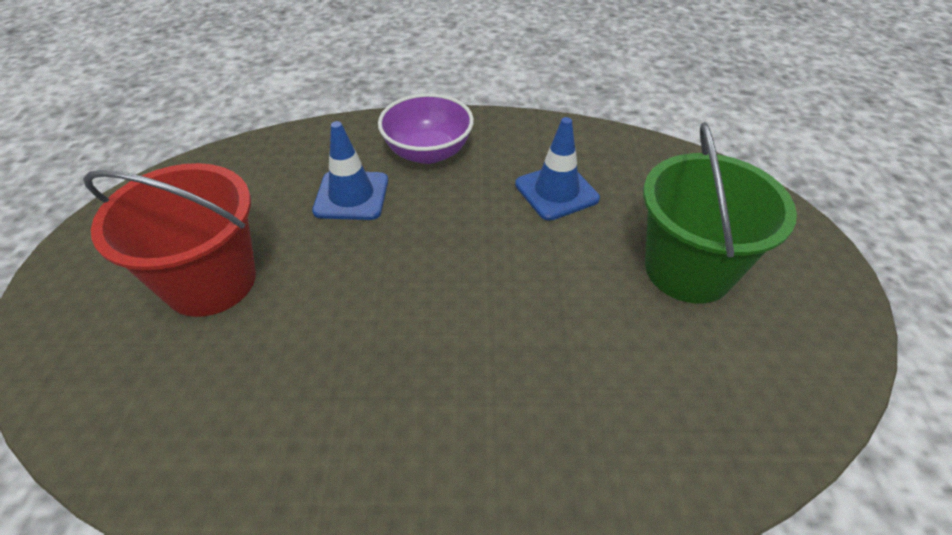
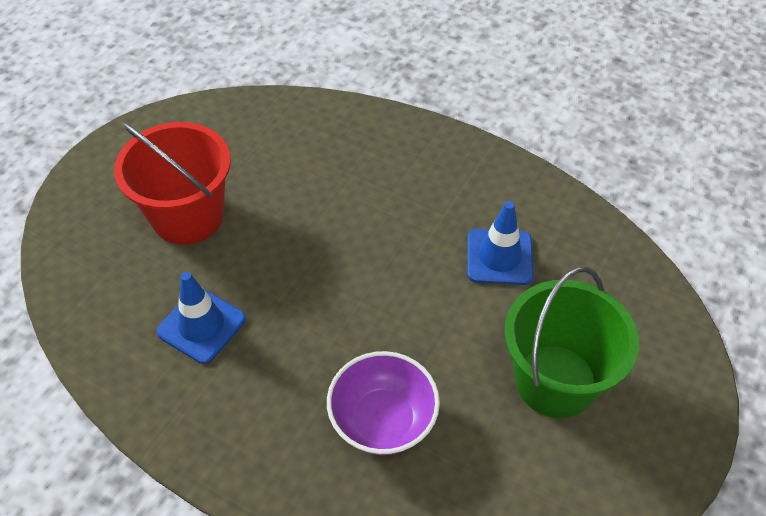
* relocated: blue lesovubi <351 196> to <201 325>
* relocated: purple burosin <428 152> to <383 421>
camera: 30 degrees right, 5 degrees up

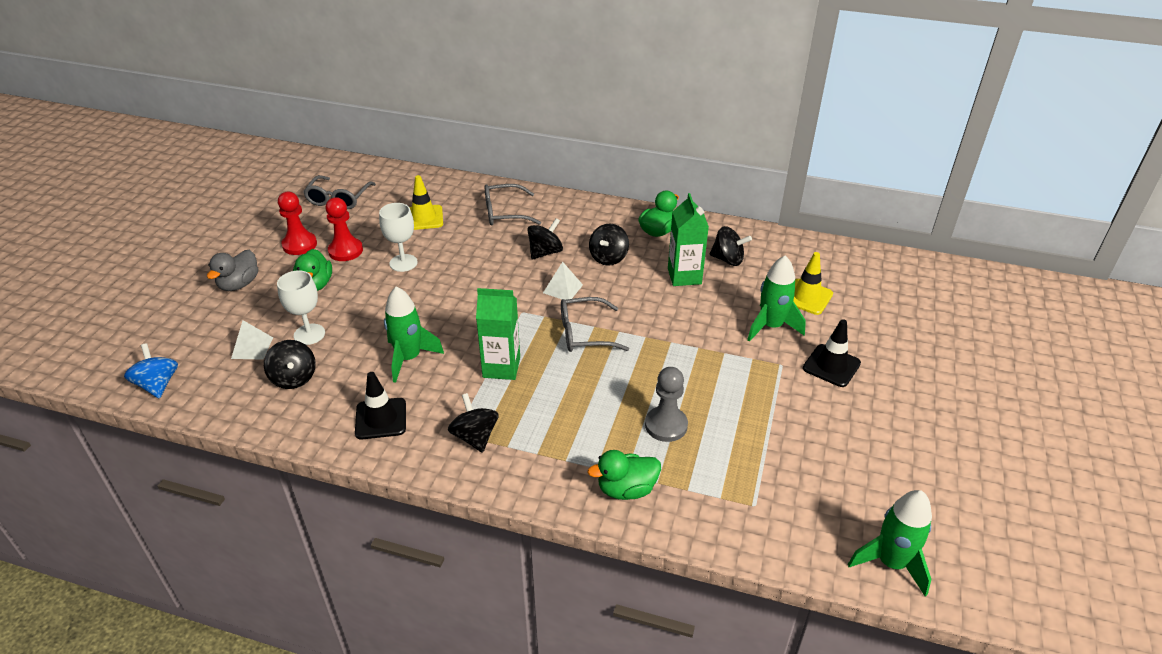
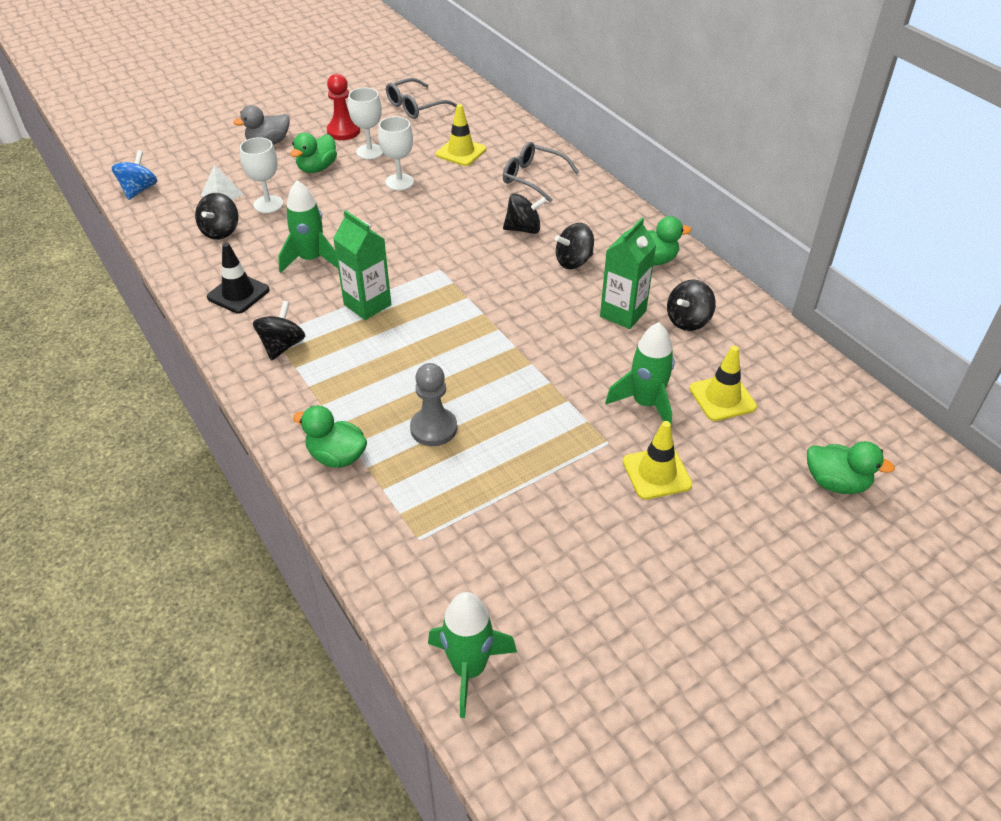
* exchanged: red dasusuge <345 251> to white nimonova <369 152>
* missing: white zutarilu <562 289>
* missing: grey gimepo <584 333>
* spun: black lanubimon <728 259> = <688 321> 75 degrees clockwise
* colour: black lesovubi <831 366> to yellow lesovubi <656 473>
* appeared: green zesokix <836 483>
camera: 40 degrees right, 5 degrees up

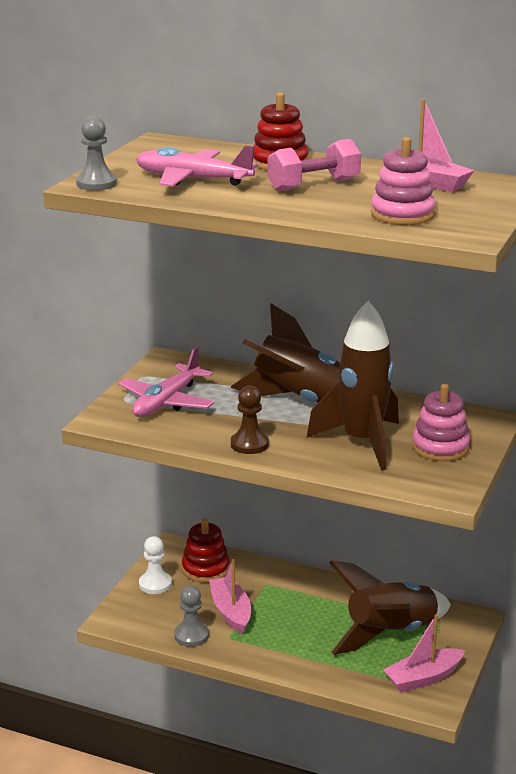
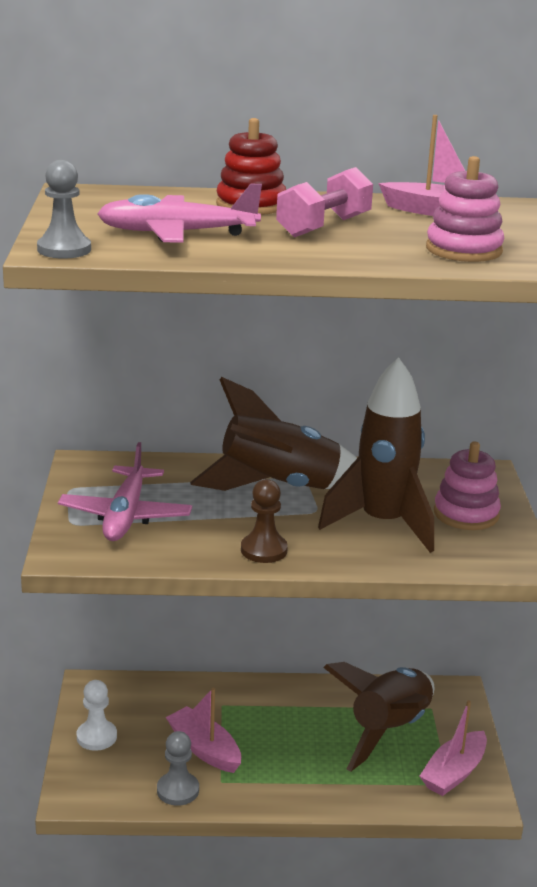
* missing: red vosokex <205 569>
camera: 25 degrees left, 0 degrees up

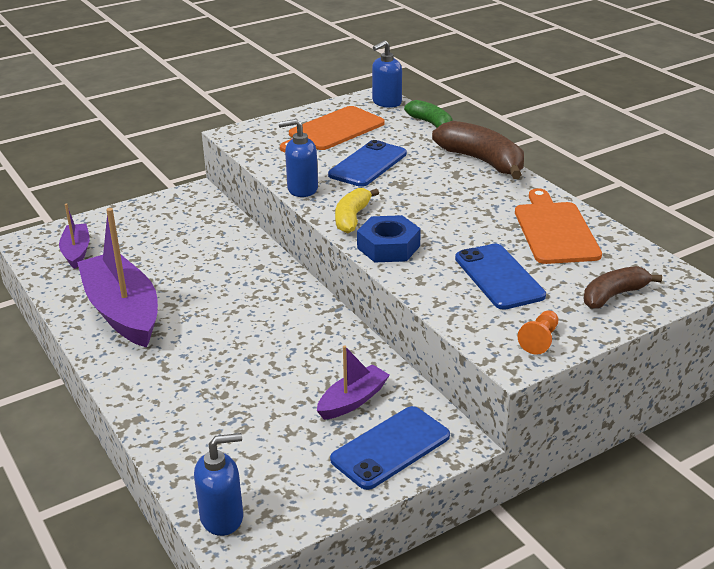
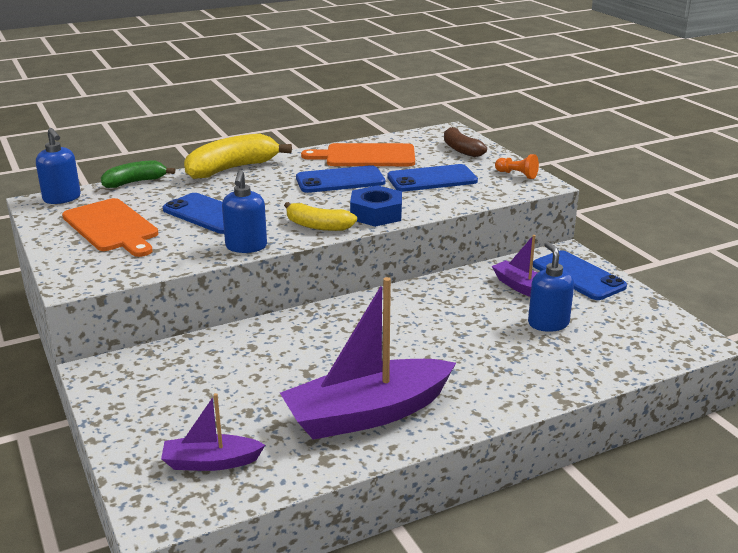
* relocated: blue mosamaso <222 517> to <548 323>
* colour: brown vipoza <482 161> to yellow vipoza <232 169>
* appeared: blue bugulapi <340 180>
camera: 85 degrees left, 5 degrees down

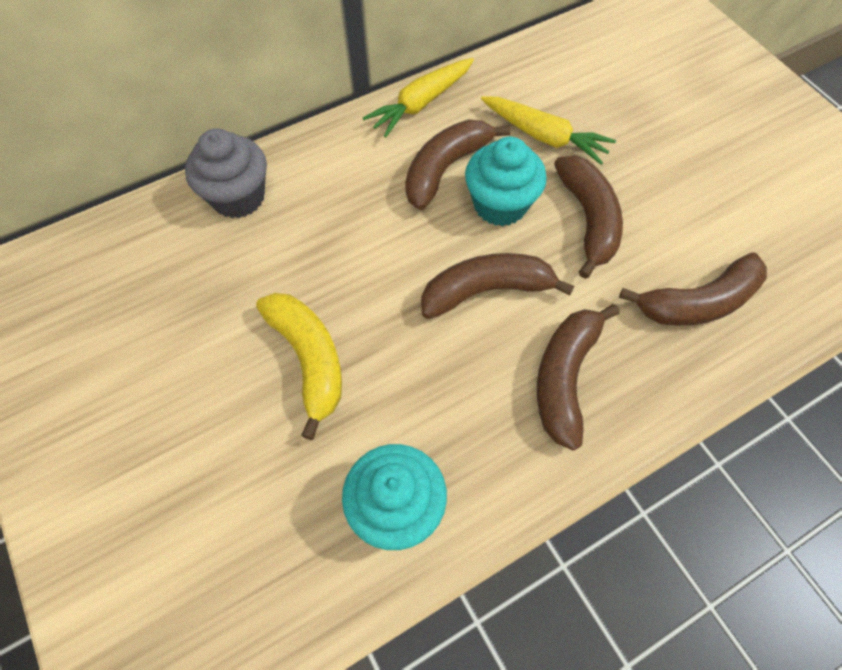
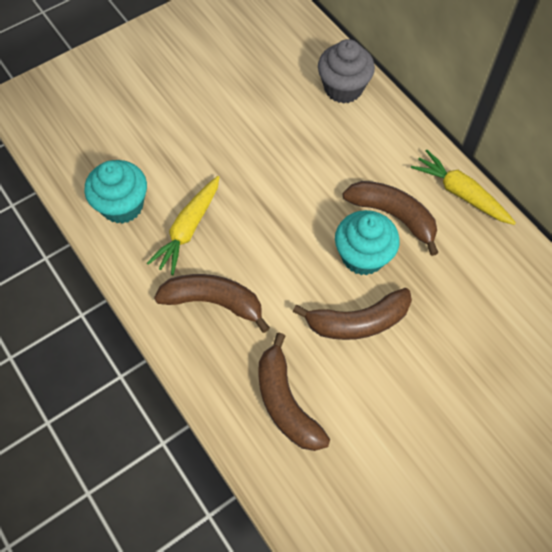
* missing: yellow vipoza <309 359>
* missing: brown vipoza <486 290>
* relocated: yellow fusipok <544 136> to <188 229>
camera: 85 degrees right, 0 degrees up

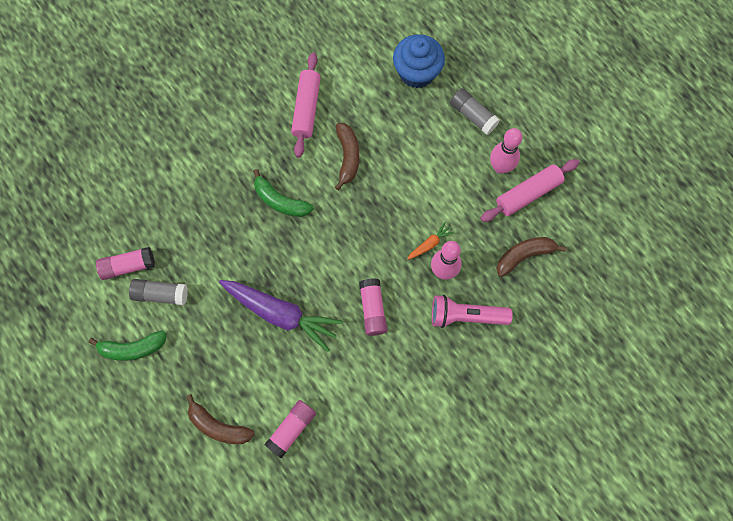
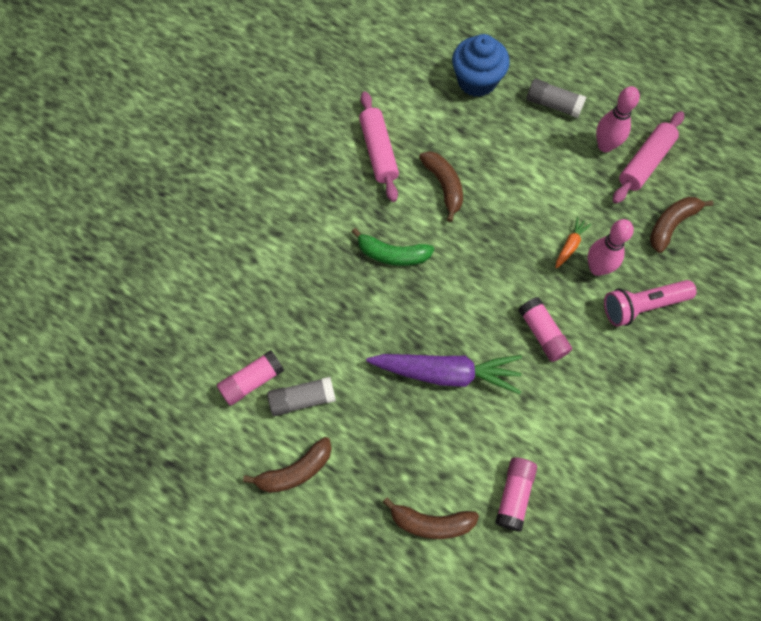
* colour: green vipoza <132 348> to brown vipoza <295 471>
camera: 20 degrees left, 5 degrees down

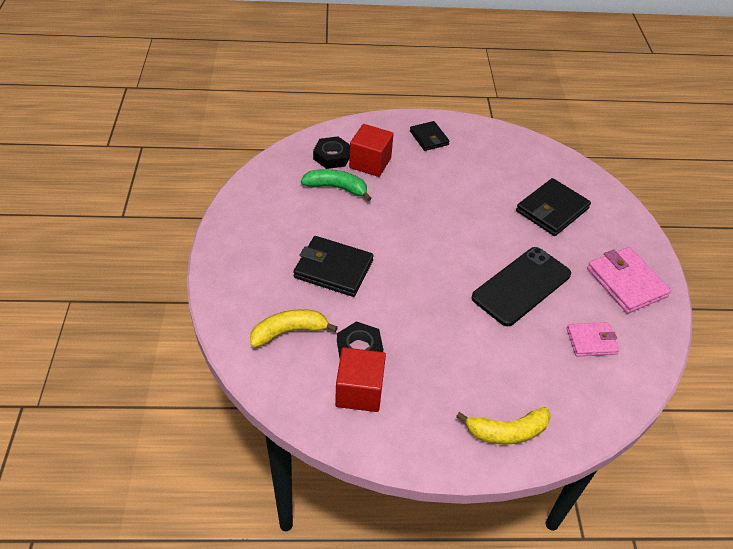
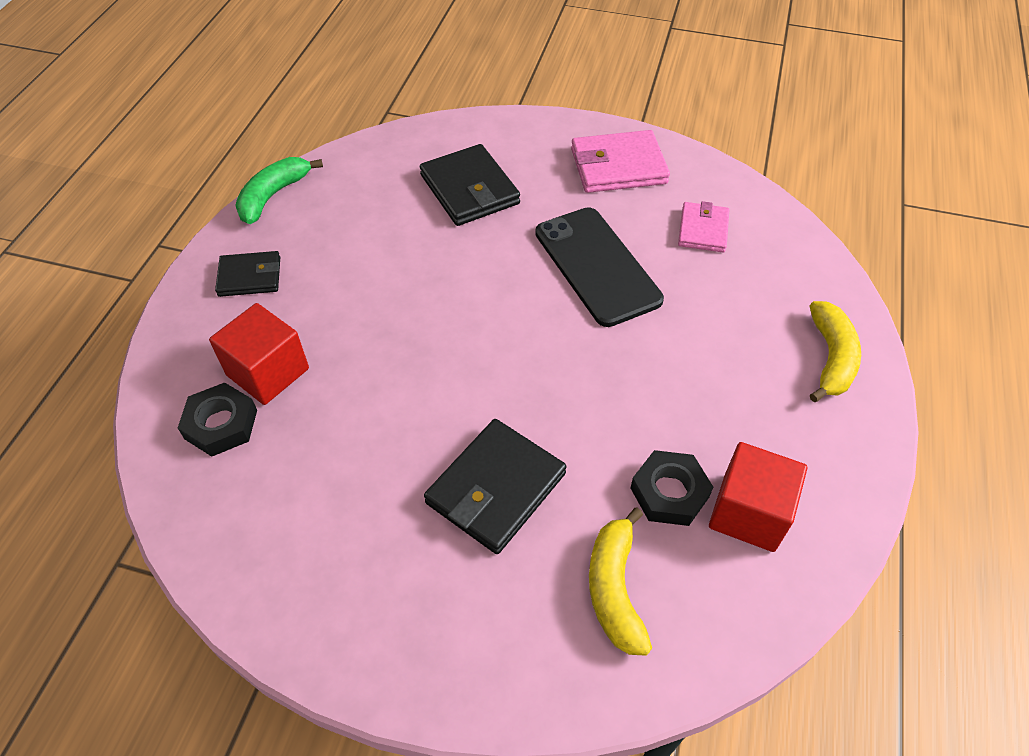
* relocated: green vipoza <336 188> to <273 196>
camera: 70 degrees left, 5 degrees up

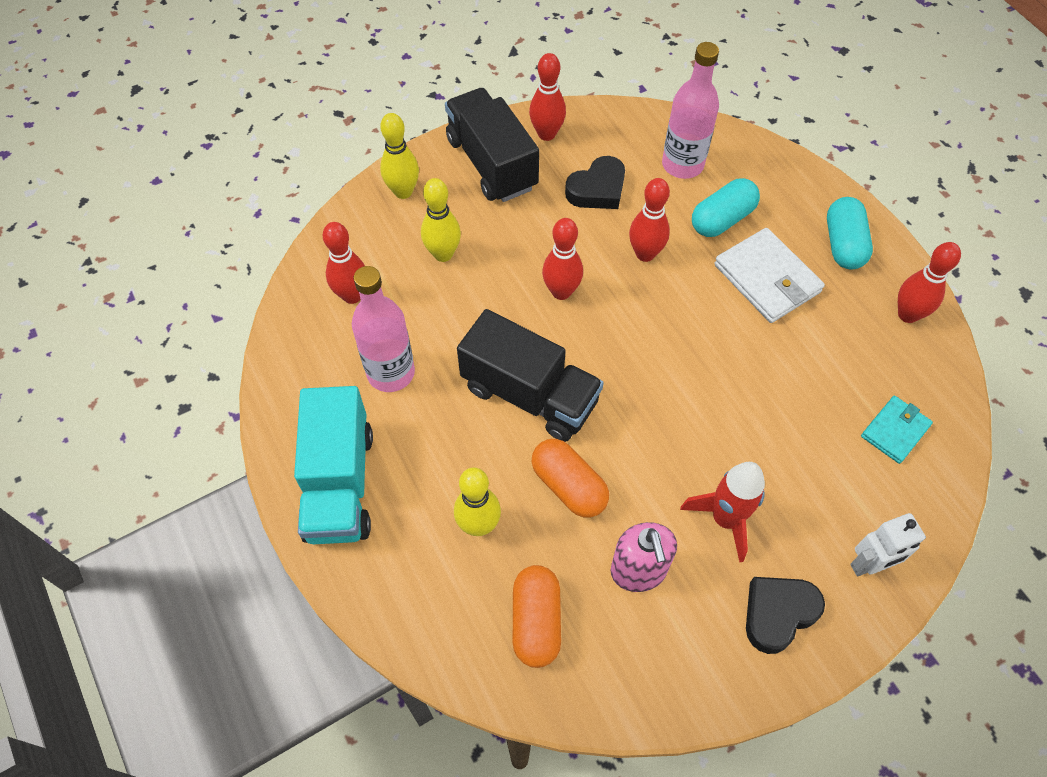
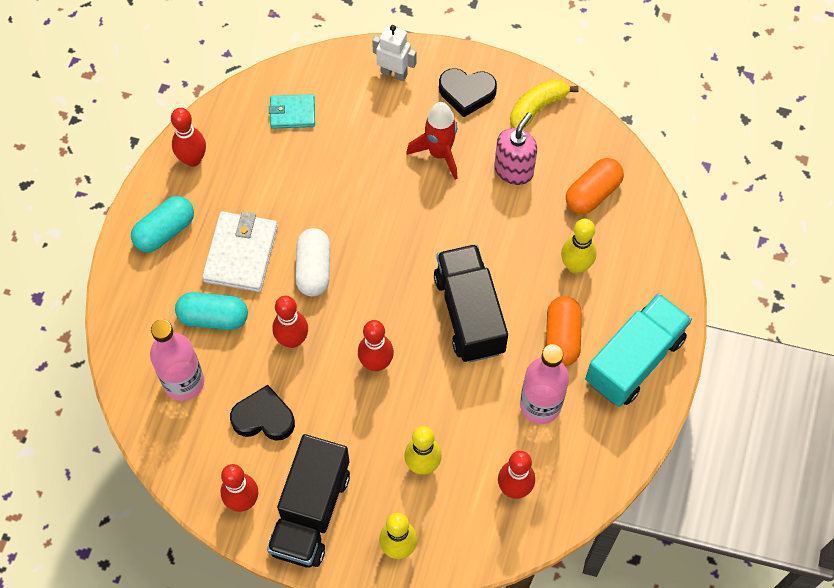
* relocated: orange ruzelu <568 486> to <562 337>
* appeared: white ruzelu <314 269>
* appeared: yellow vipoza <537 108>
camera: 135 degrees left, 5 degrees up

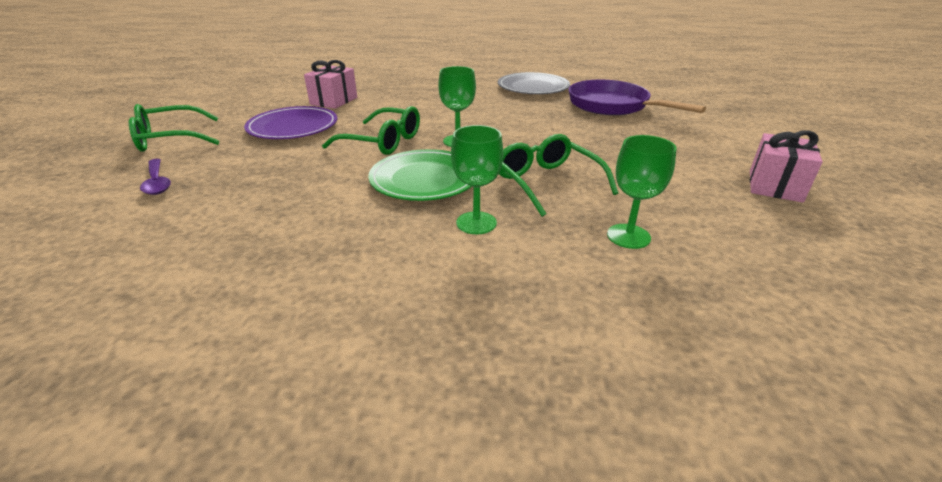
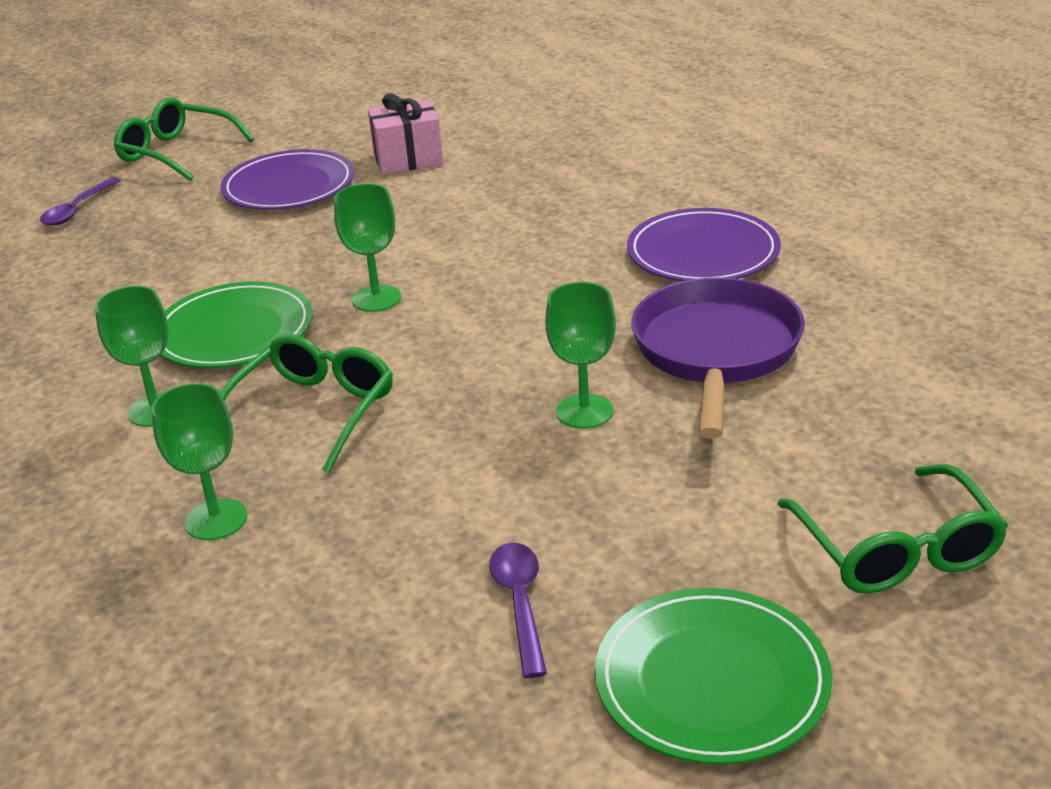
* relocated: green gimepo <382 142> to <896 549>
* colour: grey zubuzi <533 87> to purple zubuzi <703 252>
* exchanged: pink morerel <775 186> to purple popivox <520 603>
* appeared: green nimonova <584 411>
* appeared: green zubuzi <711 681>
camera: 55 degrees right, 0 degrees up

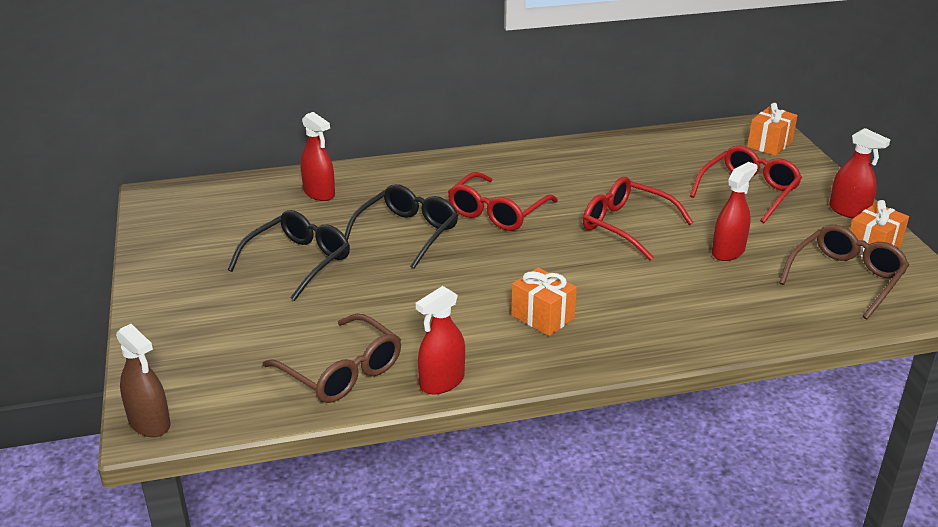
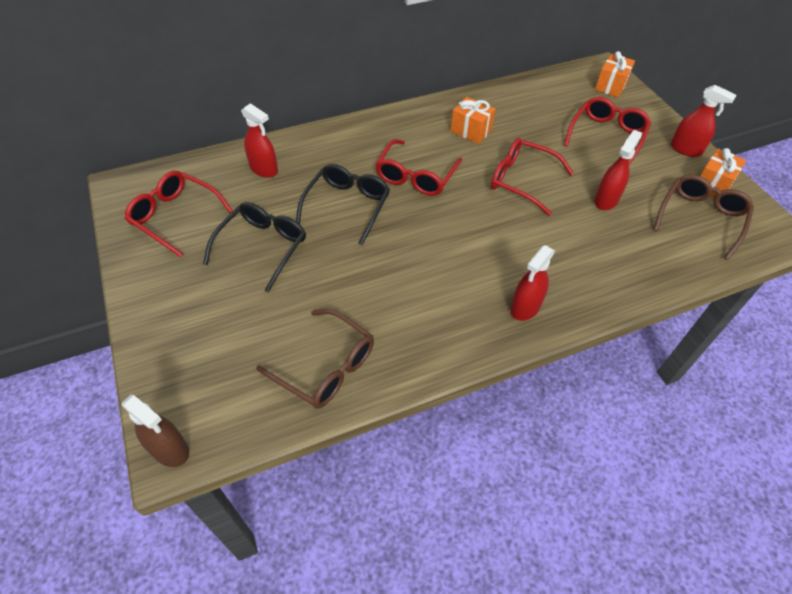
* relocated: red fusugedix <442 382> to <525 307>
* relocated: orange morerel <542 317> to <471 131>
* appeared: red gimepo <175 217>
camera: 10 degrees left, 20 degrees up

